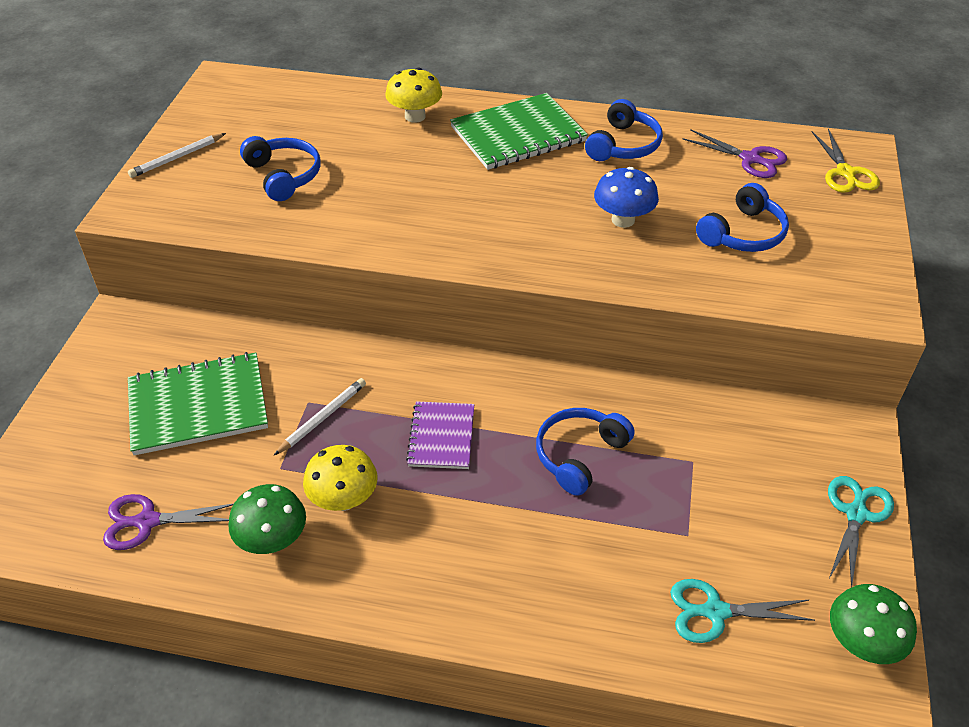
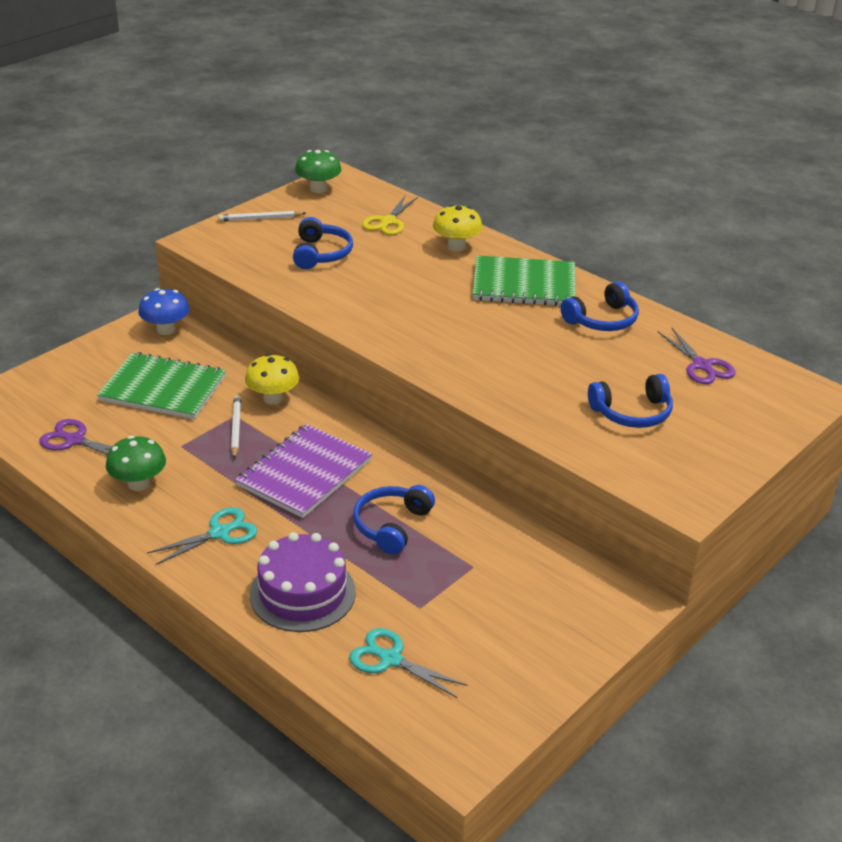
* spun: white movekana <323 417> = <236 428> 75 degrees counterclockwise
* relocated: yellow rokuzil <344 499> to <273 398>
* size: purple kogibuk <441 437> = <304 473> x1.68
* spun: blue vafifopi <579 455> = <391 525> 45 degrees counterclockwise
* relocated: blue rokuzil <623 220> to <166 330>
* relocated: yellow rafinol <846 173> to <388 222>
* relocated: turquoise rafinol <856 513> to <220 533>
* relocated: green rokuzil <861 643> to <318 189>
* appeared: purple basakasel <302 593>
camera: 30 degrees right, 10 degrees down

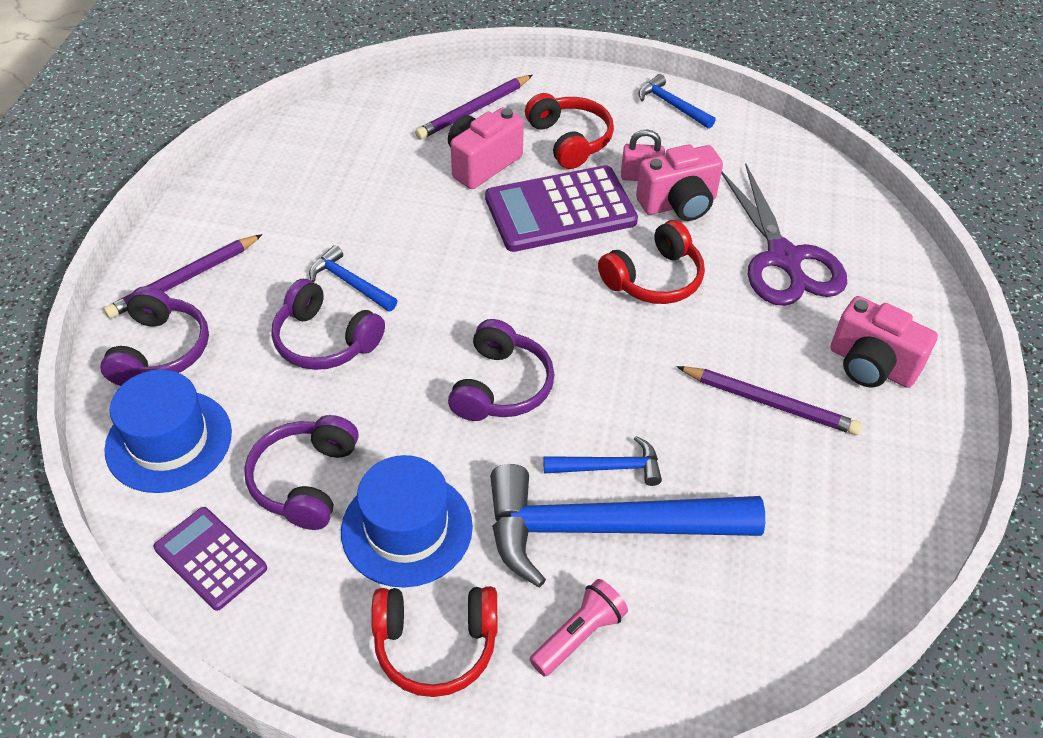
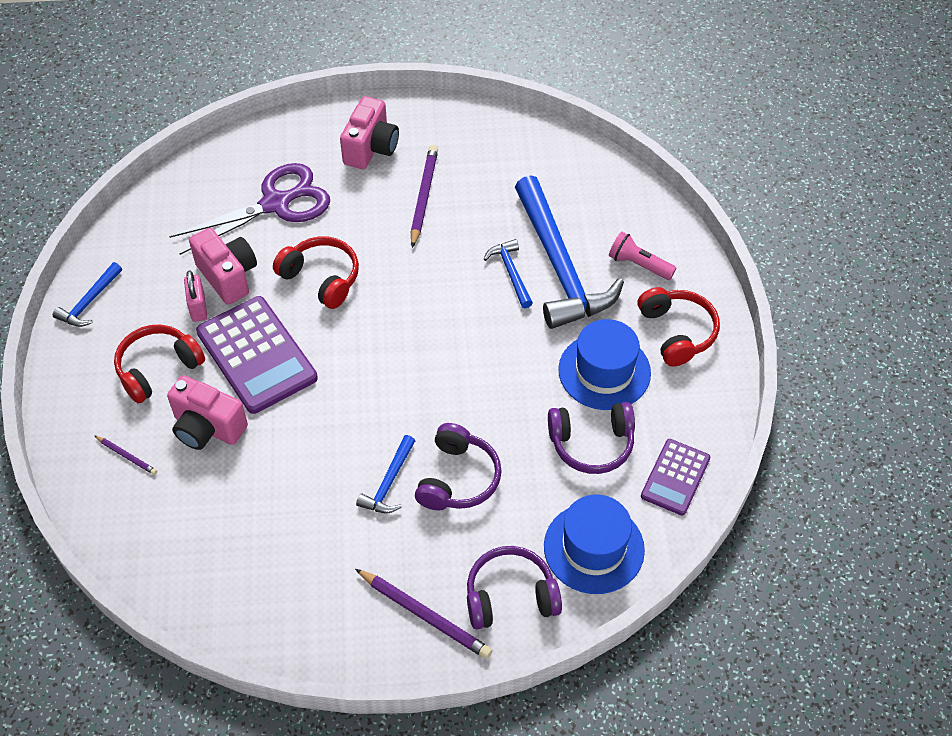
* size: purple movekana <474 110> = <127 456> x0.53
* missing: purple vafifopi <501 386>
camera: 105 degrees left, 5 degrees up

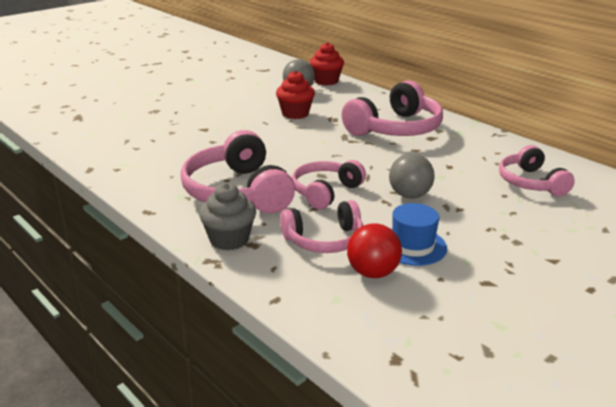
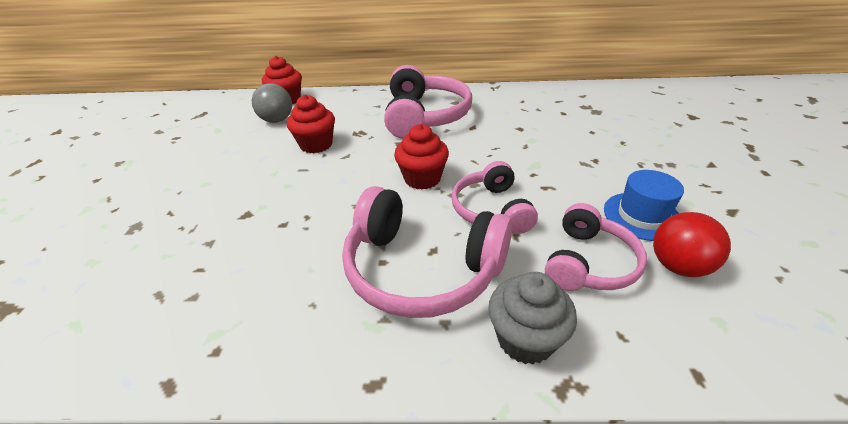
* missing: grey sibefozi <409 195>
* missing: pink vafifopi <530 183>
* appeared: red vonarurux <422 179>
camera: 45 degrees left, 10 degrees up

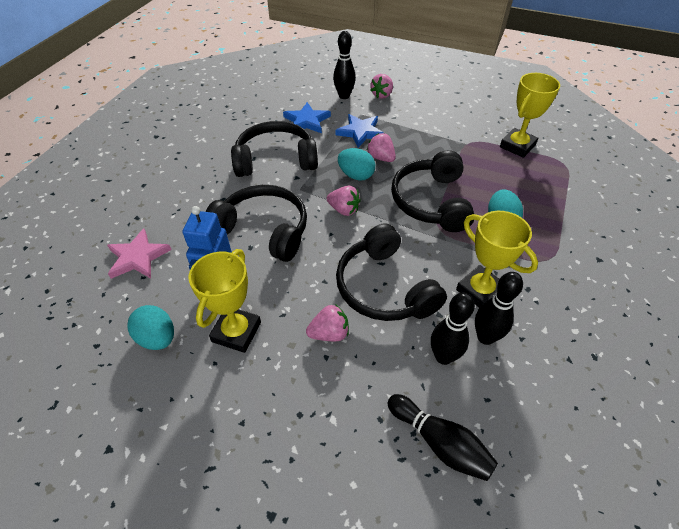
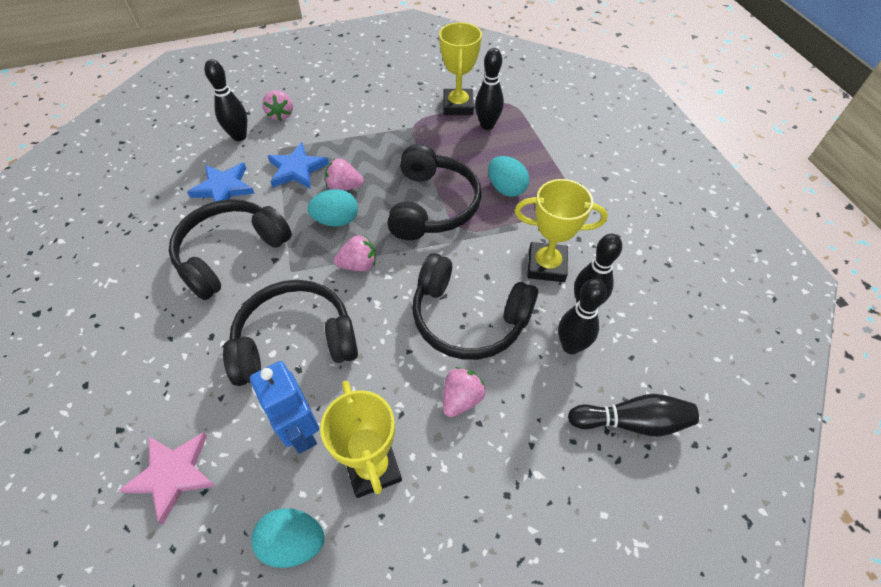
* spun: black vafifopi <431 201> = <433 205> 135 degrees counterclockwise
* appeared: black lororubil <487 125>
camera: 40 degrees left, 5 degrees up

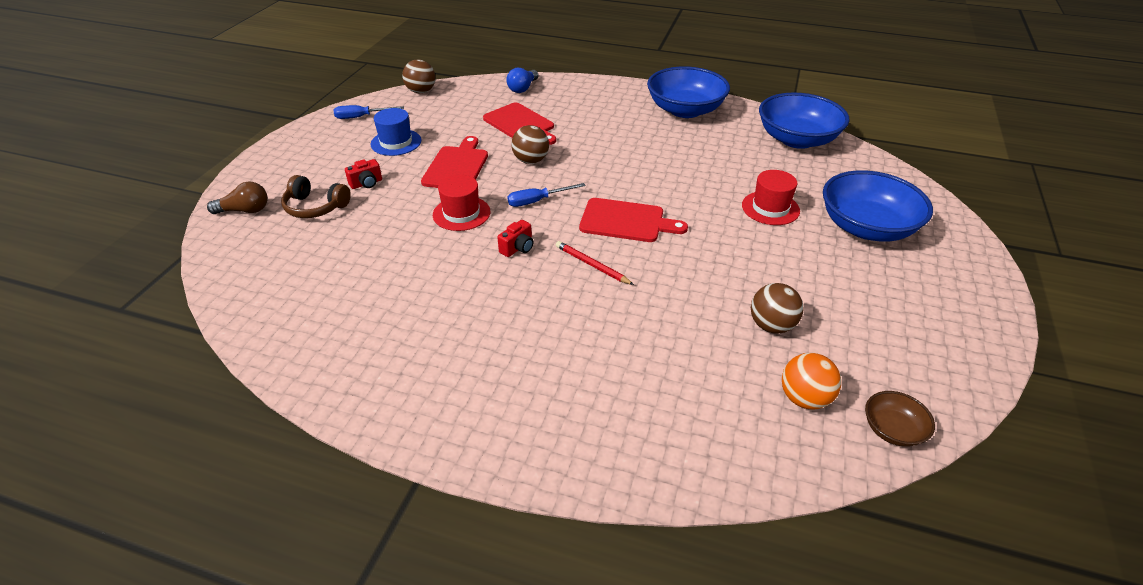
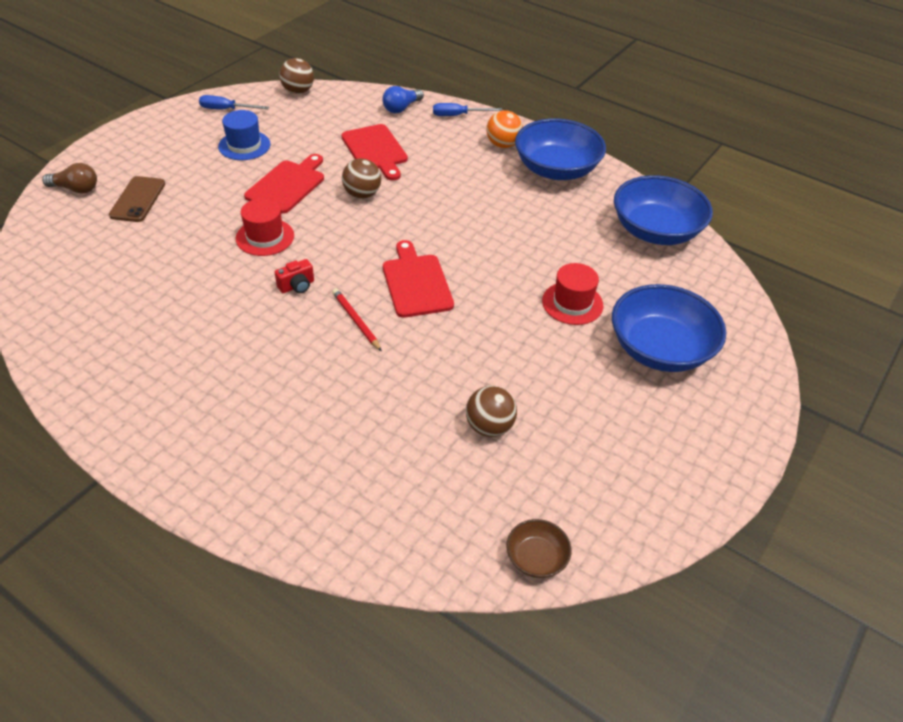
* exchanged: brown vafifopi <315 207> to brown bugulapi <138 199>
* missing: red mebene <366 183>
* relocated: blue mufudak <537 201> to <458 115>
* spun: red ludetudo <626 221> = <416 283> 135 degrees counterclockwise
* relocated: orange sibefozi <804 398> to <503 145>
camera: 15 degrees right, 5 degrees up

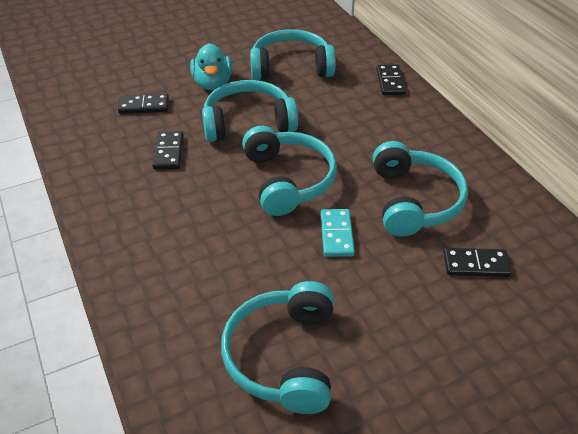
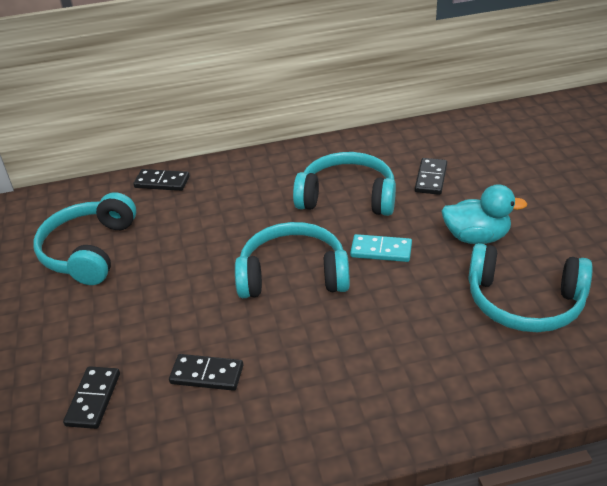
* relocated: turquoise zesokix <212 83> to <476 237>
* missing: turquoise vafifopi <248 122>
camera: 75 degrees left, 5 degrees down

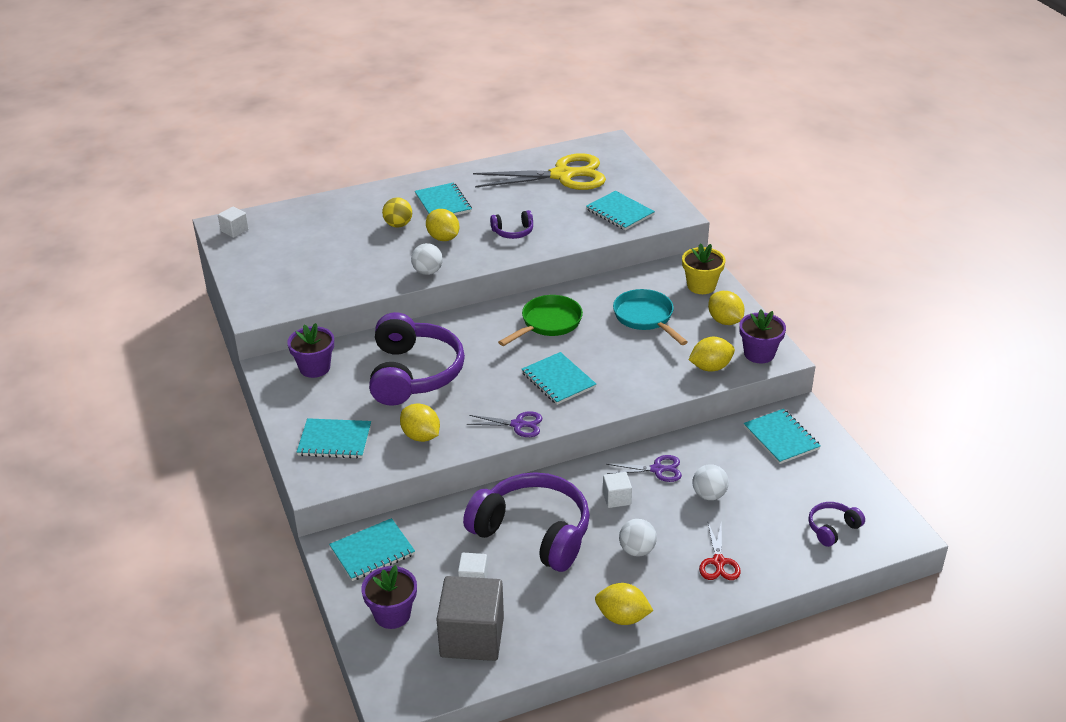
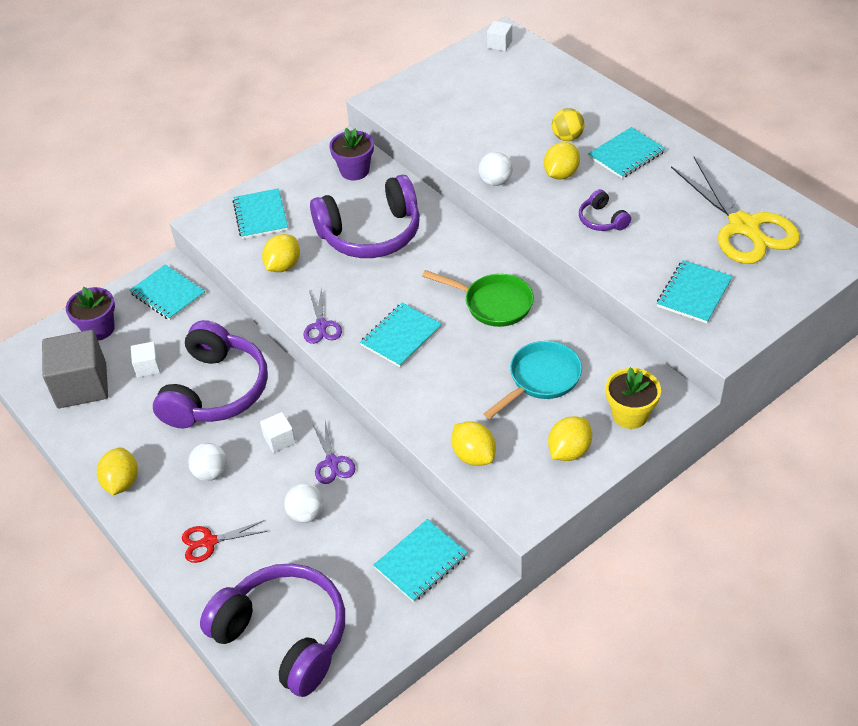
* missing: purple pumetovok <759 354>
* size: purple vafifopi <832 528> = <284 636> x2.24
camera: 75 degrees right, 10 degrees up

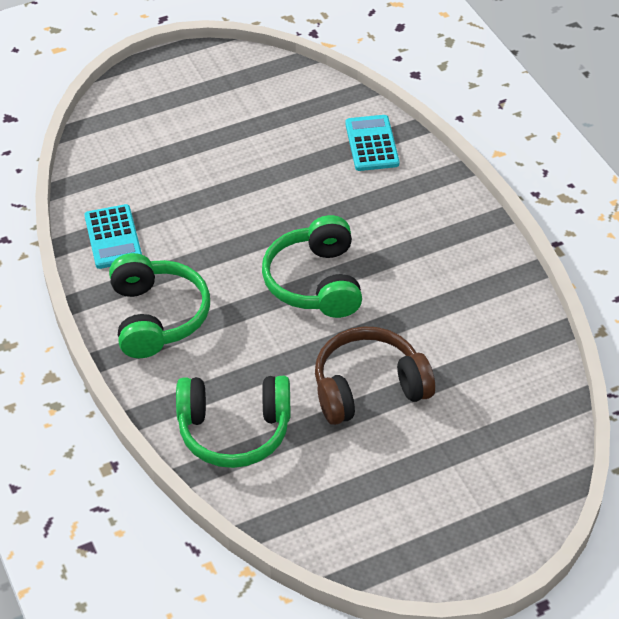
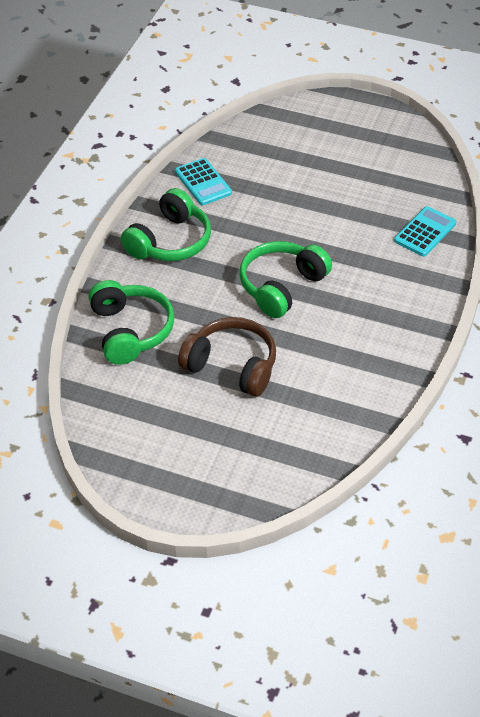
* spun: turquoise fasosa <113 237> = <203 182> 60 degrees counterclockwise
* spun: green vafifopi <234 430> = <130 331> 150 degrees counterclockwise
camera: 45 degrees right, 0 degrees up

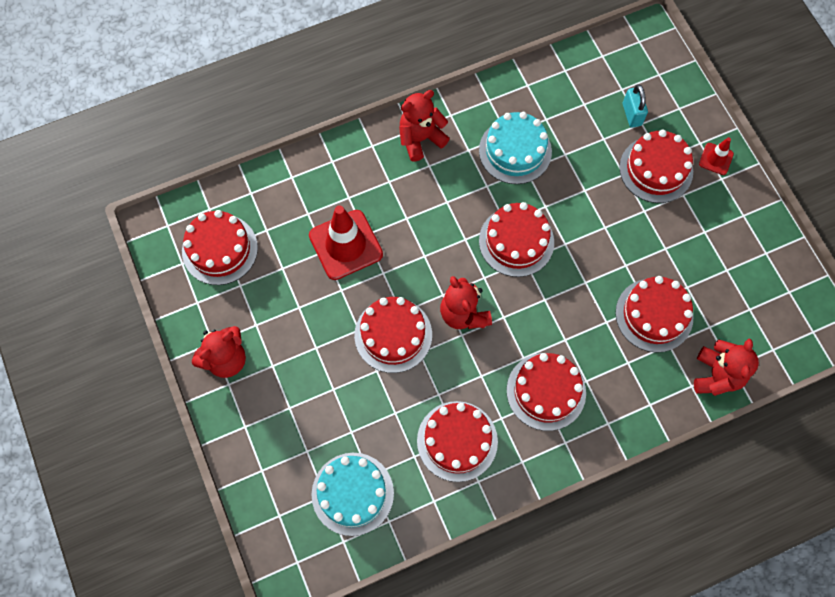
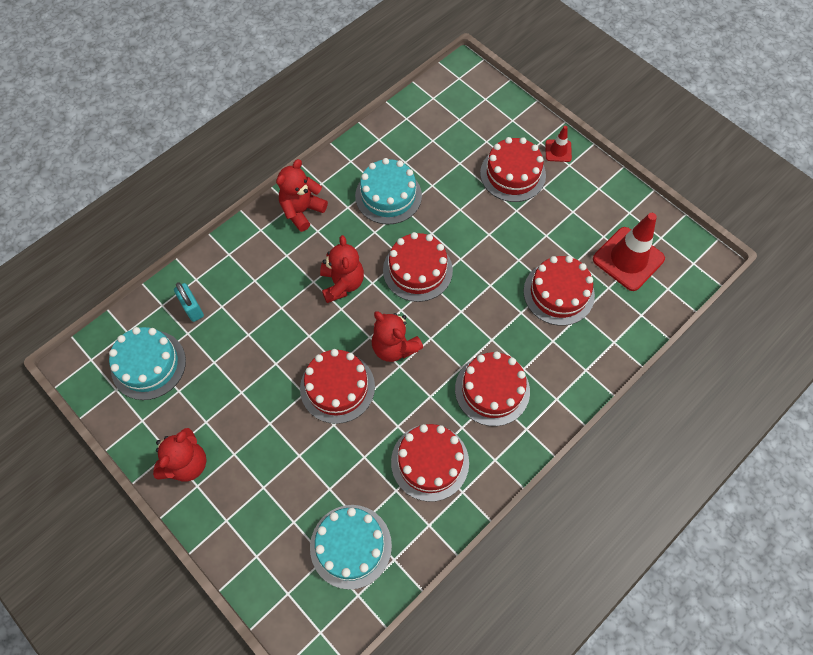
* colour: red basakasel <220 249> to turquoise basakasel <148 365>
* relocated: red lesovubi <345 245> to <628 259>
* relocated: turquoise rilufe <631 114> to <192 308>
* relocated: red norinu <716 375> to <342 283>
camera: 20 degrees left, 5 degrees down

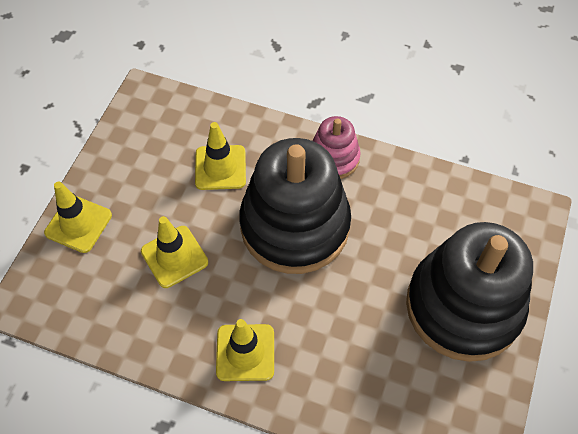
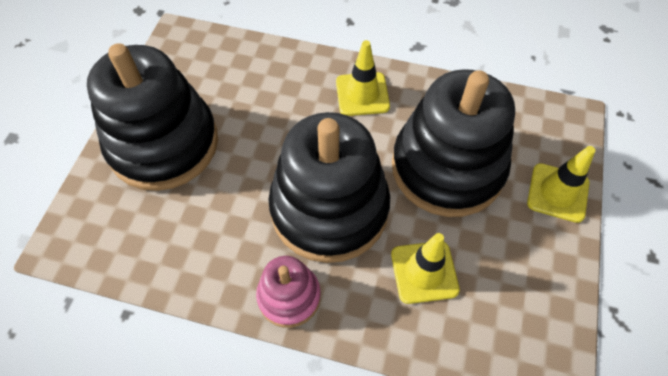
* exchanged: yellow lesovubi <174 257> to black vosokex <447 168>
camera: 175 degrees right, 0 degrees up

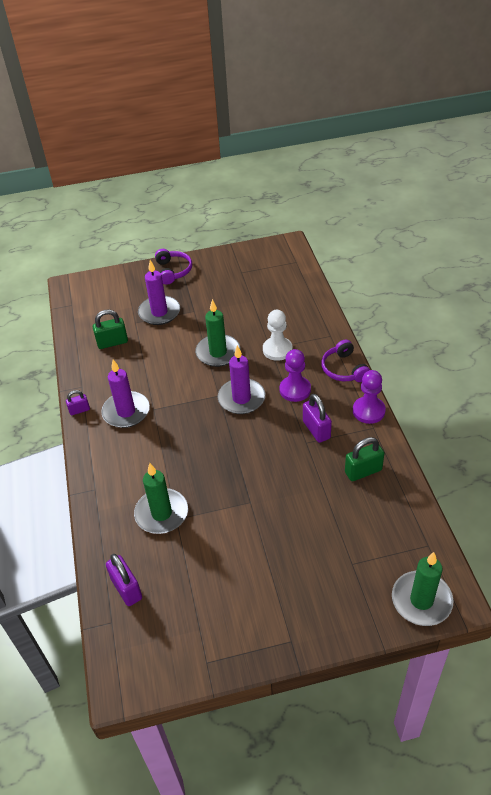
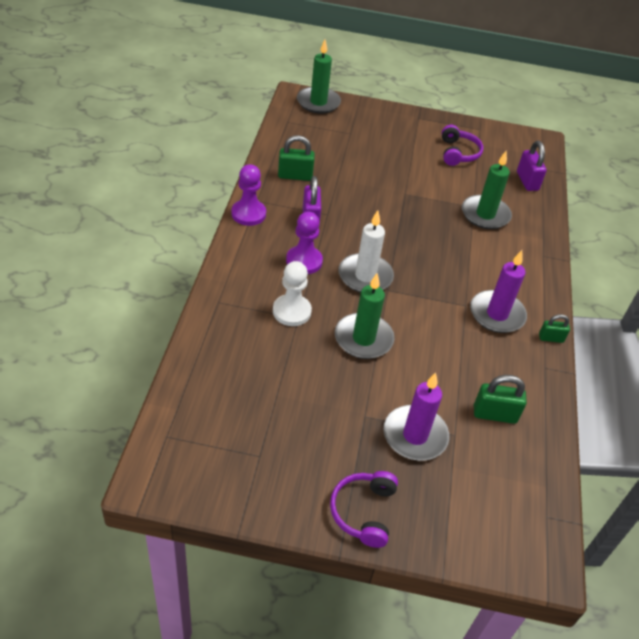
* colour: purple rilufe <79 410> to green rilufe <551 338>
* colour: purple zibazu <241 398> to white zibazu <365 276>
* relocated: purple vafifopi <344 369> to <458 153>
camera: 165 degrees left, 0 degrees up

